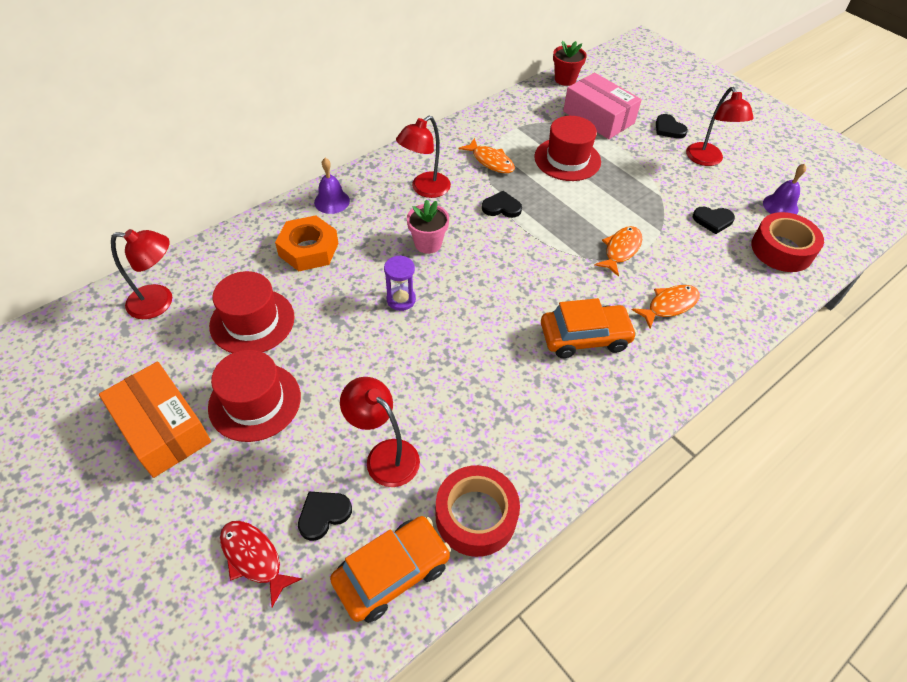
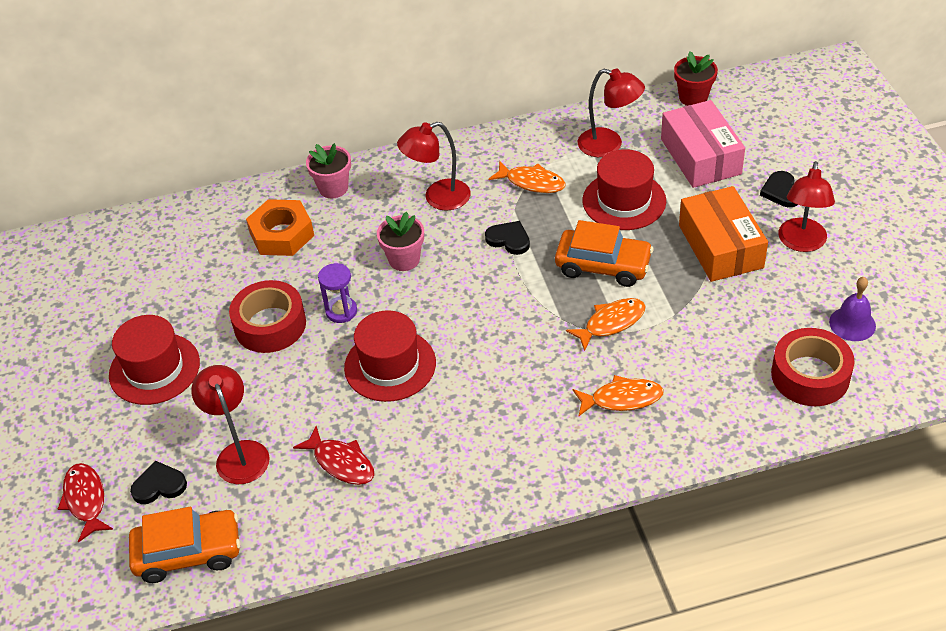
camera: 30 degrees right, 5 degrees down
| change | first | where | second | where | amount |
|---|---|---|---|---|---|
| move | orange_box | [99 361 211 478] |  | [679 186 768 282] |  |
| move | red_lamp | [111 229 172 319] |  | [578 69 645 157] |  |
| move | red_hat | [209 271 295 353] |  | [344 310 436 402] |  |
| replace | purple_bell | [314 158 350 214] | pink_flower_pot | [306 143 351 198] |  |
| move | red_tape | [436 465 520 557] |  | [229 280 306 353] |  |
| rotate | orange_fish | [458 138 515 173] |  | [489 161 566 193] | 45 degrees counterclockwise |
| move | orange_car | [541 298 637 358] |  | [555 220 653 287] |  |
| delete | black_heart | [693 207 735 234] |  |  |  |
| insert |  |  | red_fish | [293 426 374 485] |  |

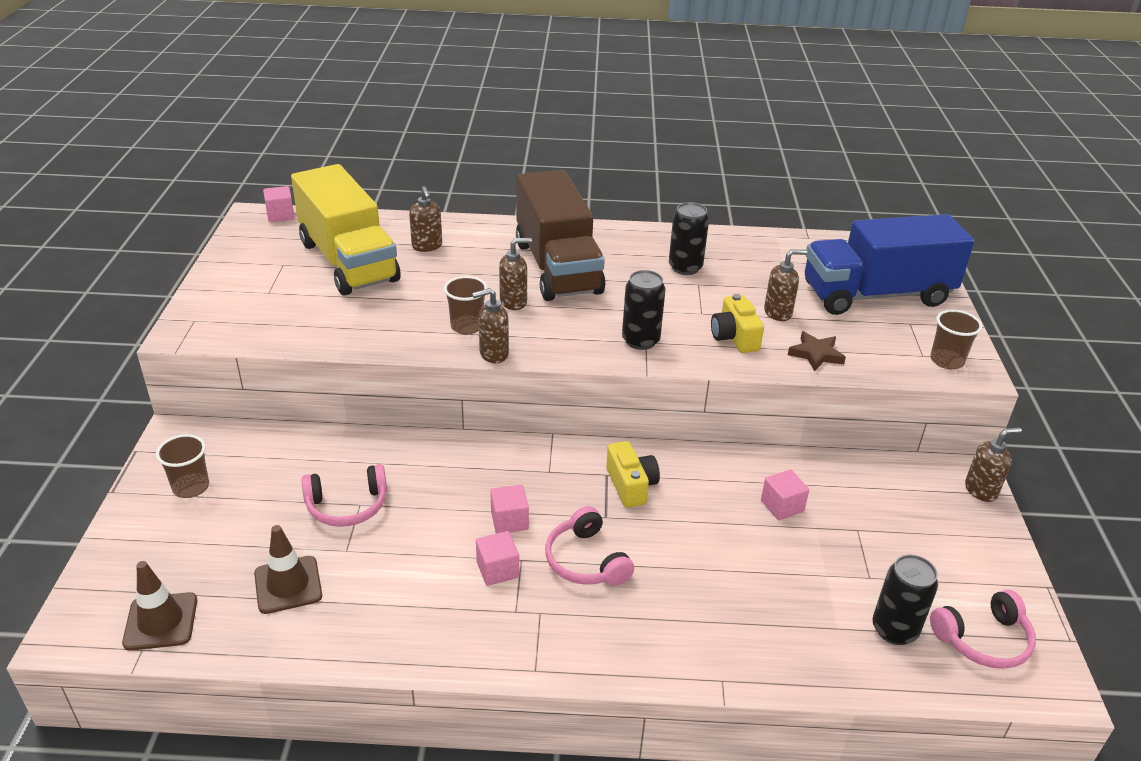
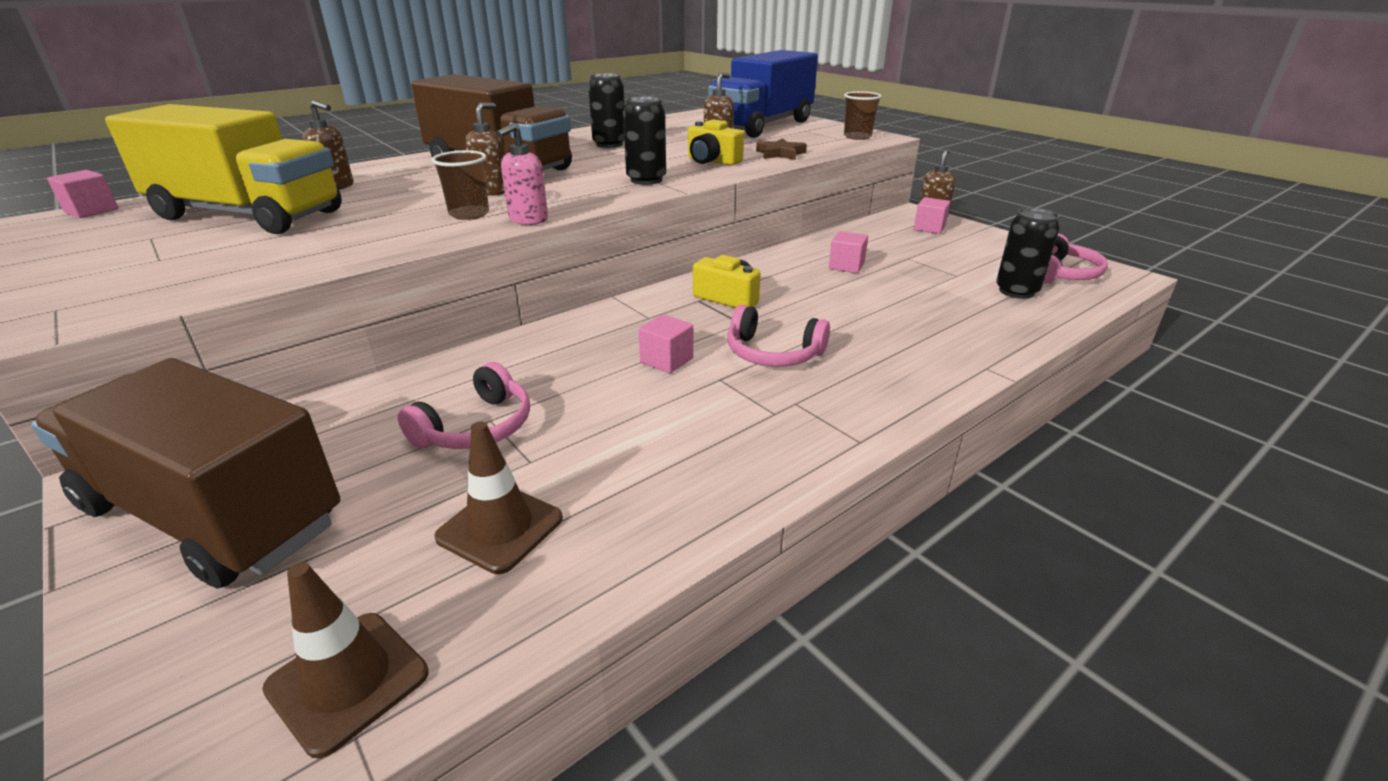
camera: 40 degrees left, 5 degrees down
| change | first | where | second | where | amount |
|---|---|---|---|---|---|
| replace | brown_cup | [156 434 209 498] | brown_truck | [31 358 340 589] |  |
| recolor | brown_soap_dispenser | [472 288 509 363] | pink_soap_dispenser | [496 123 548 225] |  |
| move | pink_cube | [476 531 519 586] |  | [914 197 950 234] |  |

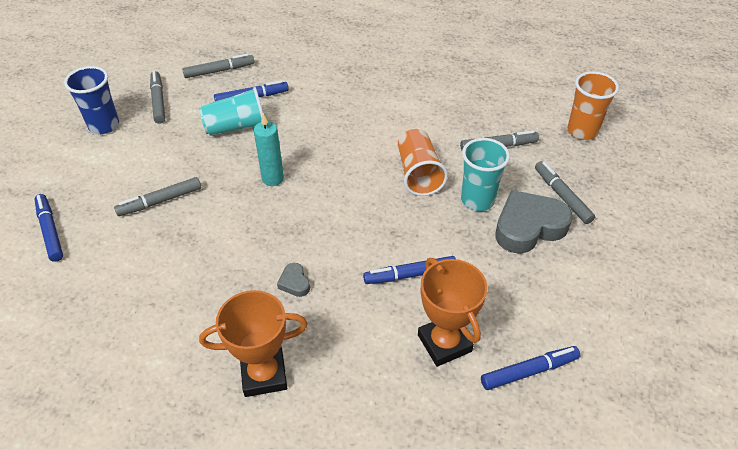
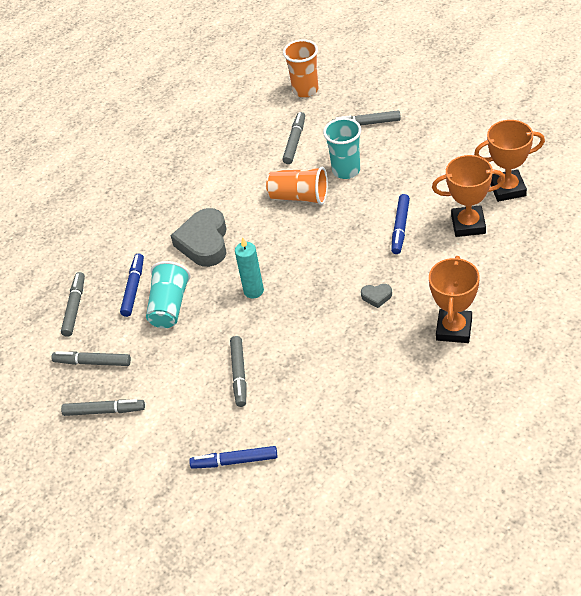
camera: 60 degrees left, 0 degrees up
| change | first | where | second | where | amount |
|---|---|---|---|---|---|
| replace | blue_cup | [64 66 119 134] | grey_marker | [61 399 145 416] |  |
| replace | blue_marker | [481 346 580 390] | orange_trophy | [474 120 545 202] |  |
| move | grey_heart | [495 190 573 254] |  | [171 208 227 267] |  |

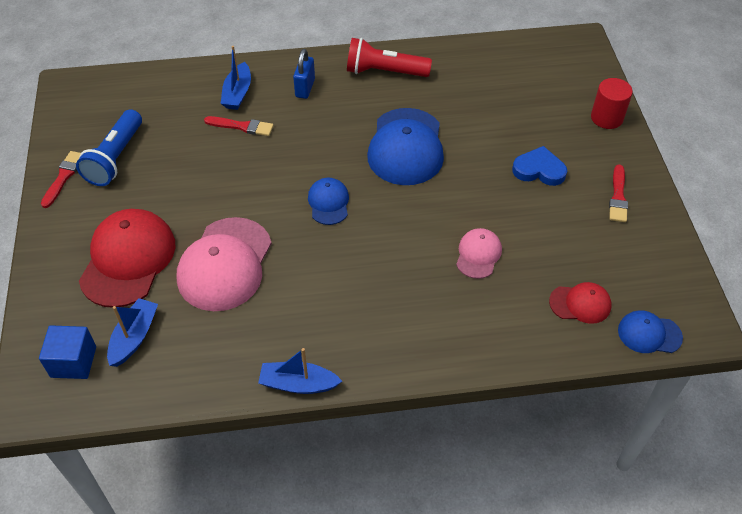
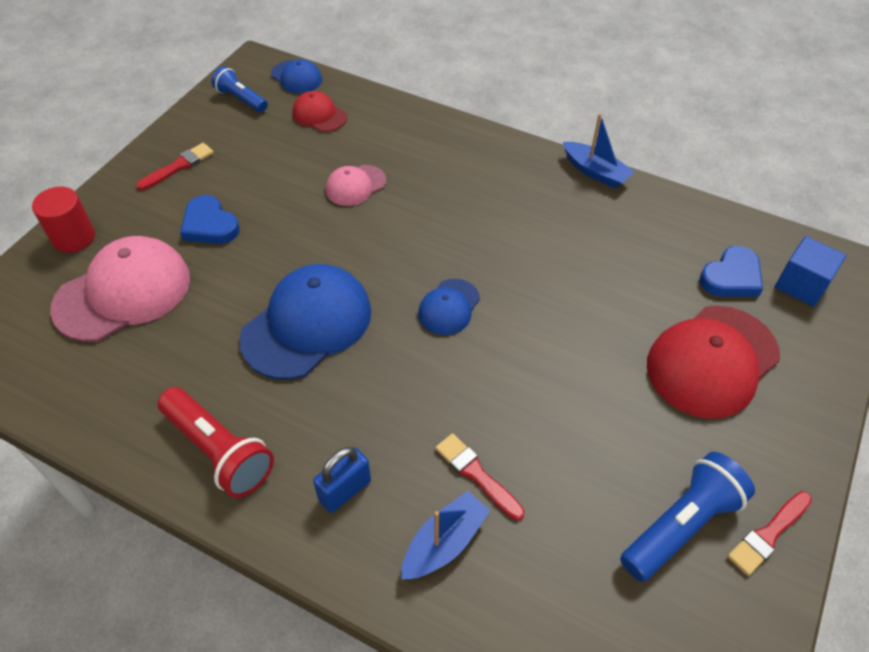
camera: 145 degrees left, 0 degrees up
| change | first | where | second | where | amount |
|---|---|---|---|---|---|
| replace | blue_boat | [107 298 158 367] | blue_heart | [699 246 763 297] |  |
| move | pink_cap | [176 217 272 311] |  | [50 236 190 342] |  |
| insert |  |  | blue_flashlight | [211 66 268 112] |  |

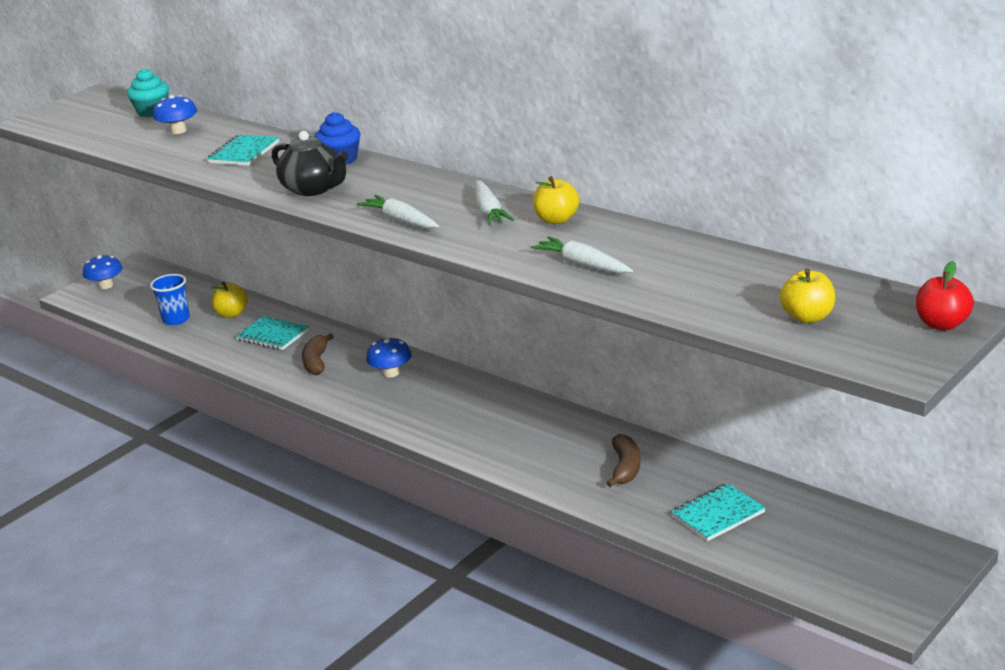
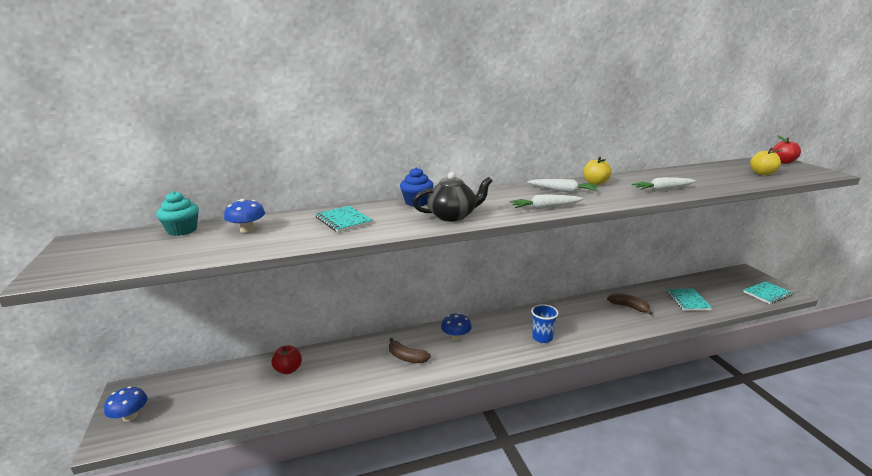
camera: 60 degrees left, 5 degrees down
| change | first | where | second | where | amount |
|---|---|---|---|---|---|
| move | blue_cup | [150 274 190 325] |  | [531 304 559 343] |  |
| recolor | yellow_apple | [211 282 248 318] | red_apple | [272 345 302 374] |  |
| move | turquoise_notebook | [236 316 309 350] |  | [743 281 793 304] |  |

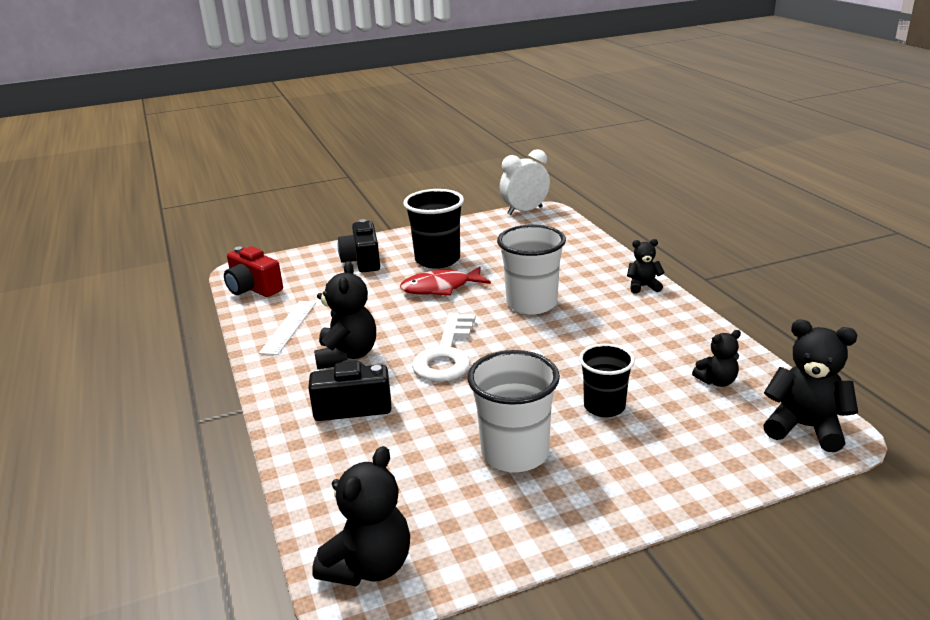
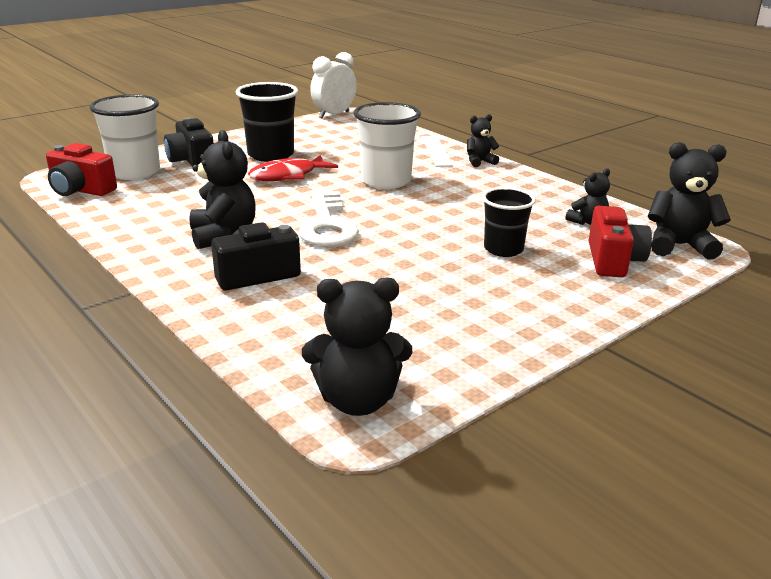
camera: 20 degrees left, 0 degrees up
| change | first | where | second | where | amount |
|---|---|---|---|---|---|
| move | white_ruler | [259 301 316 355] |  | [421 136 453 167] |  |
| rotate | black_teddy_bear | [312 446 410 586] |  | [302 278 412 416] | 75 degrees clockwise |
| move | white_cup | [467 350 560 472] |  | [90 94 160 180] |  |
| insert |  |  | red_camera | [589 206 652 277] |  |

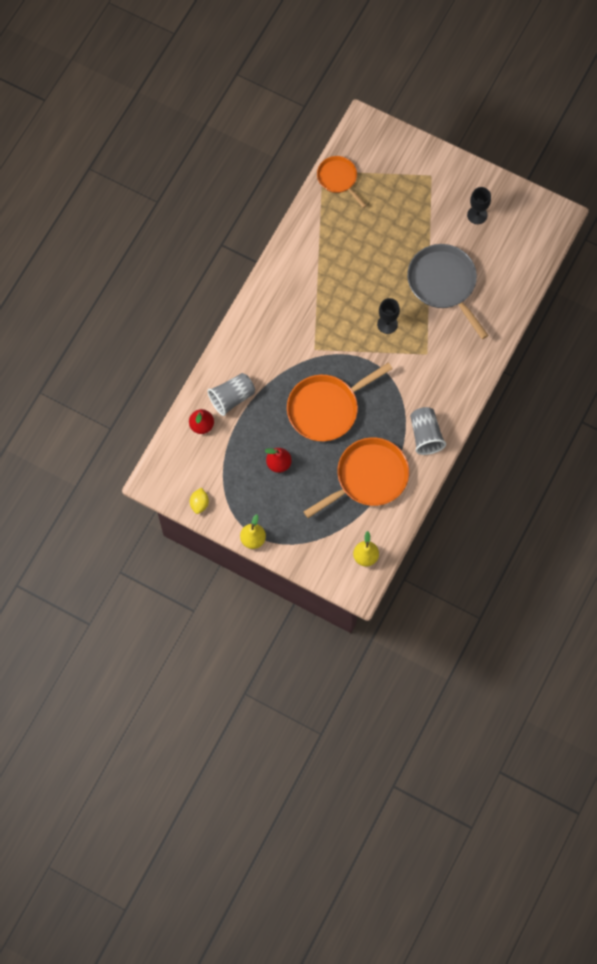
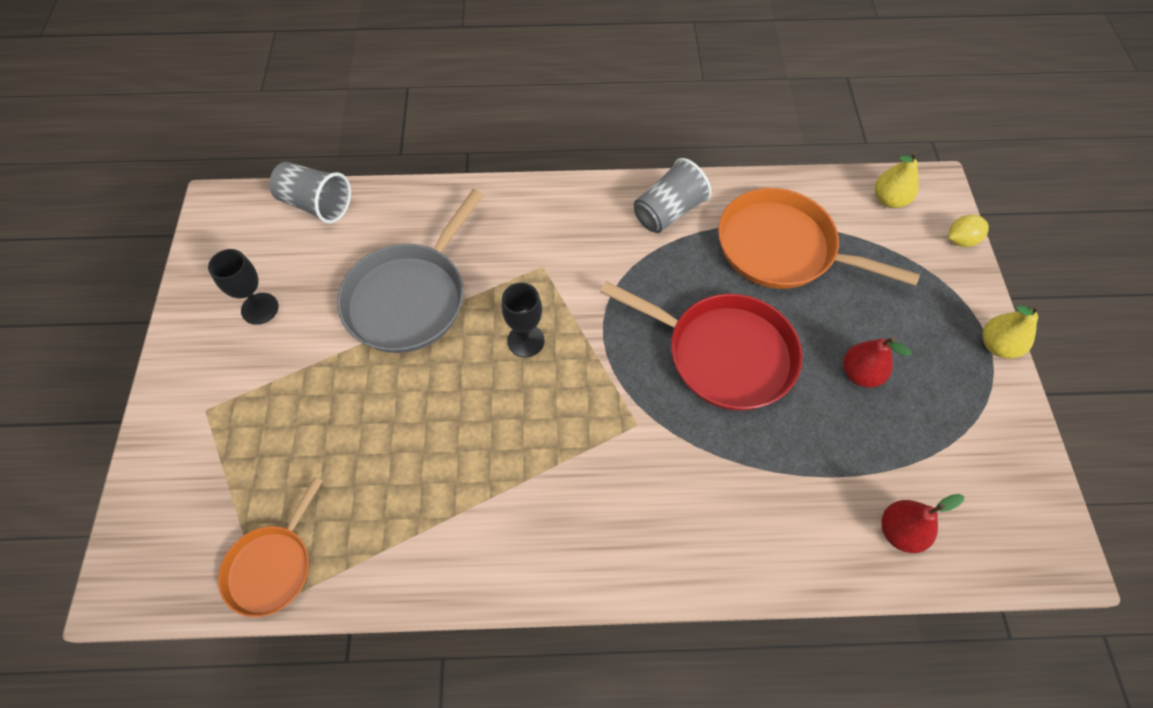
camera: 120 degrees left, 10 degrees down
| change | first | where | second | where | amount |
|---|---|---|---|---|---|
| move | yellow_lemon | [190 488 209 514] |  | [949 215 989 247] |  |
| move | grey_cup | [208 373 255 416] |  | [269 162 351 224] |  |
| recolor | orange_pan | [287 363 393 441] | red_pan | [600 281 803 411] |  |

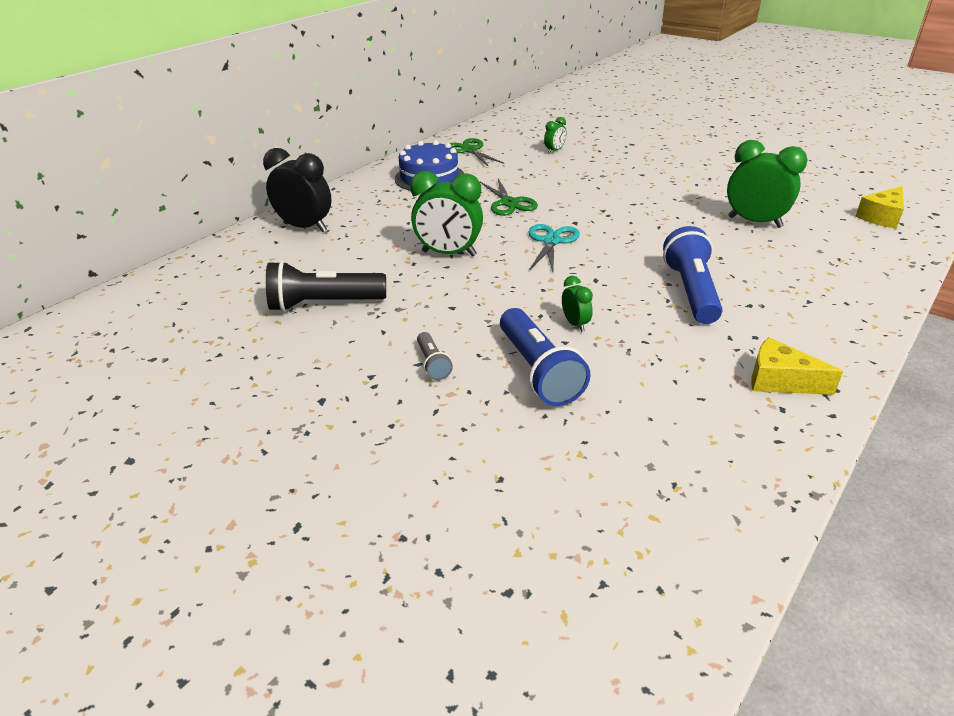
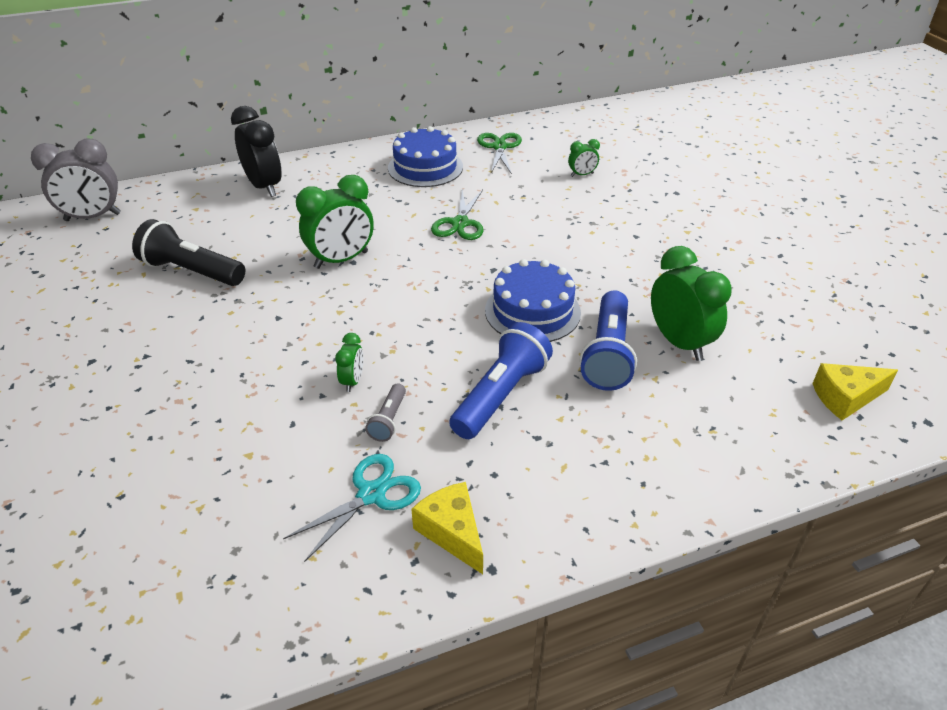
camera: 30 degrees right, 5 degrees up
| change | first | where | second | where | amount |
|---|---|---|---|---|---|
| rotate | green_clock | [410 171 483 256] |  | [296 175 374 269] | 75 degrees counterclockwise |
| move | grey_flashlight | [417 332 453 380] |  | [365 383 406 442] |  |
| move | blue_flashlight | [500 308 591 406] |  | [580 290 637 391] |  |
| move | turquoise_scissors | [528 224 580 272] |  | [283 454 421 562] |  |
| insert |  |  | grey_clock | [31 138 121 221] |  |
| insert |  |  | blue_cake | [485 259 581 342] |  |

